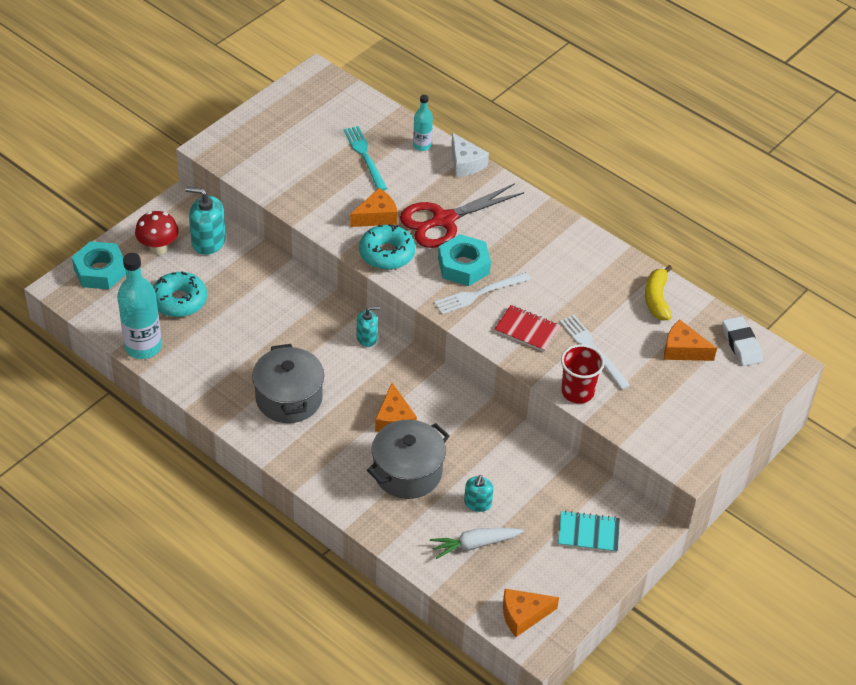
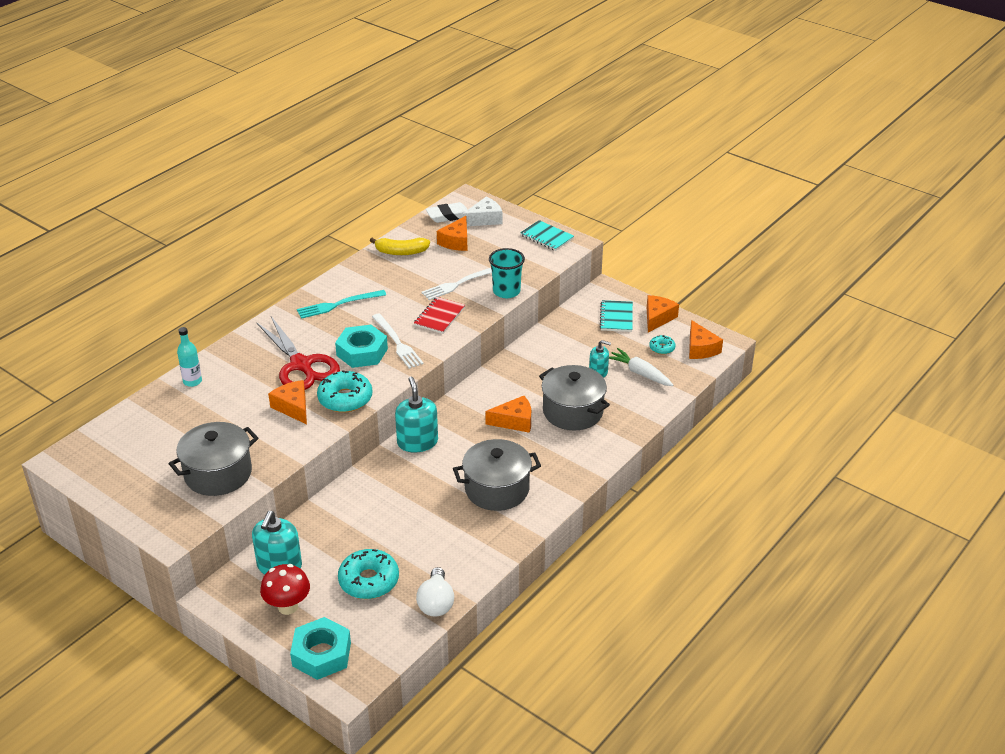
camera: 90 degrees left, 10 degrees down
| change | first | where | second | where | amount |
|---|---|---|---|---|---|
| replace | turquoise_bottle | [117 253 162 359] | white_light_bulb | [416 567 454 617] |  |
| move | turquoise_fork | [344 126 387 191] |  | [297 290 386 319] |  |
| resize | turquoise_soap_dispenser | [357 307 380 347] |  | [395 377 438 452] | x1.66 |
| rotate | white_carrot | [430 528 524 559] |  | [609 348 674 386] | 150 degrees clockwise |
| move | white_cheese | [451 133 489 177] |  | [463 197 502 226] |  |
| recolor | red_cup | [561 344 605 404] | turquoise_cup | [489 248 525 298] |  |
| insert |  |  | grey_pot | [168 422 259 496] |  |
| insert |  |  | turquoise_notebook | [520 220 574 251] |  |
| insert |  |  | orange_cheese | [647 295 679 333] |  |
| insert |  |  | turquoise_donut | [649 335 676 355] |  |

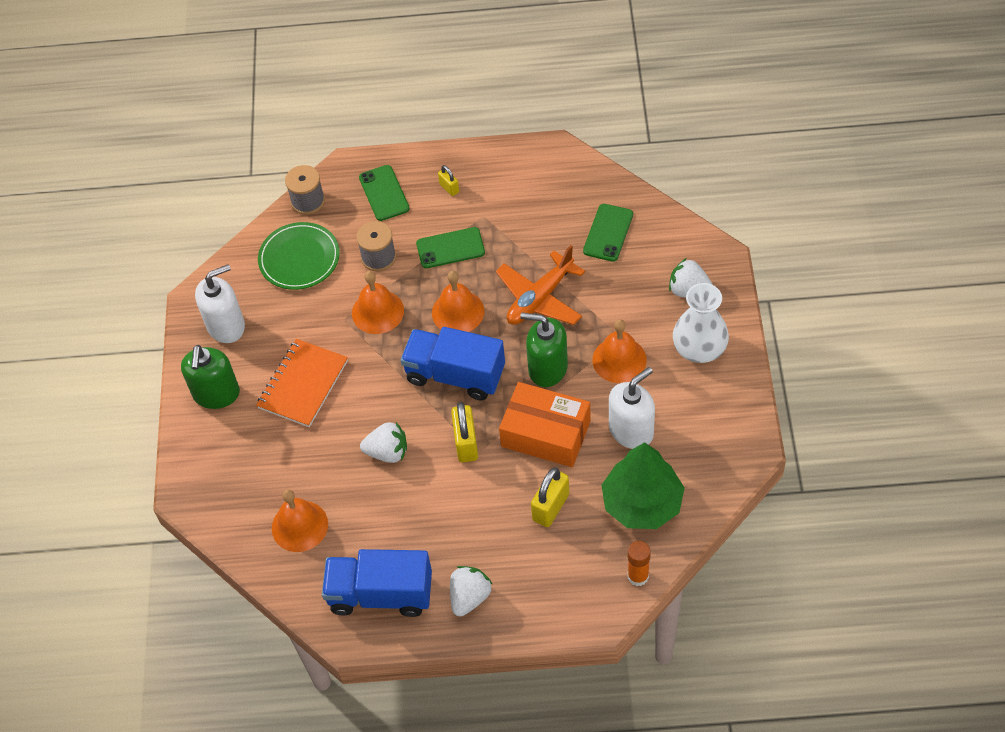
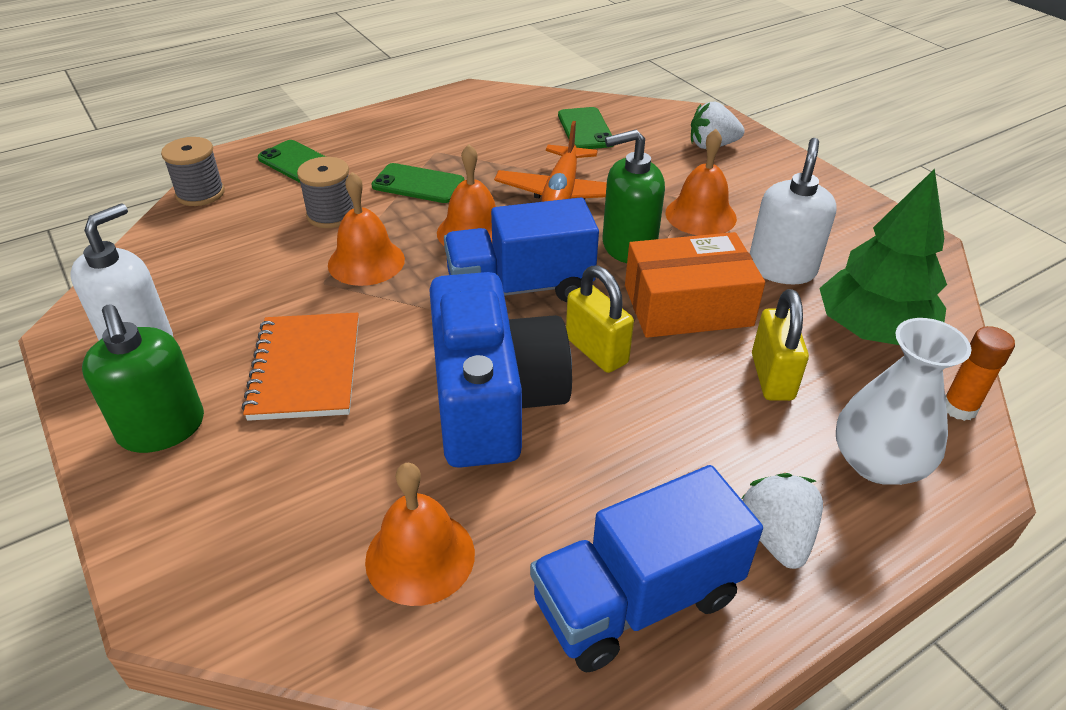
camera: 35 degrees left, 15 degrees down
| change | first | where | second | where | amount |
|---|---|---|---|---|---|
| delete | green_plate | [258 222 340 290] |  |  |  |
| replace | white_strawberry | [360 422 407 463] | blue_camera | [429 272 572 468] |  |
| rotate | green_phone | [416 227 485 268] |  | [371 163 465 203] | 60 degrees clockwise |
| delete | yellow_padlock | [438 165 459 196] |  |  |  |
| move | white_vase | [673 283 729 363] |  | [836 318 972 485] |  |

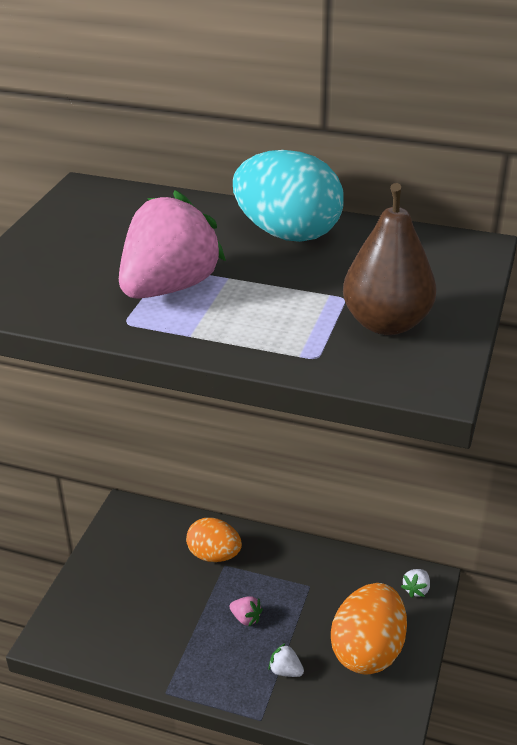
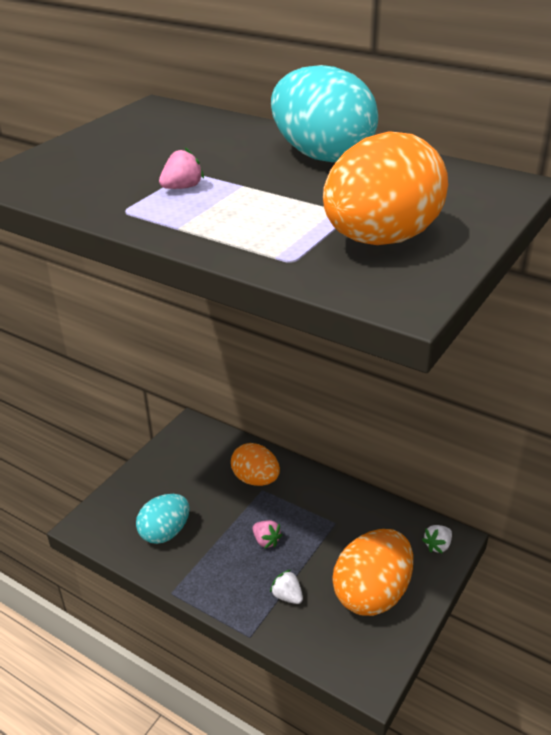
camera: 15 degrees right, 0 degrees up
| change | first | where | second | where | amount |
|---|---|---|---|---|---|
| resize | pink_strawberry | [119 190 226 299] |  | [159 148 204 189] | x0.40 |
| replace | brown_pear | [343 183 437 335] | orange_egg | [323 131 448 245] |  |
| insert |  |  | turquoise_egg | [136 494 190 544] |  |

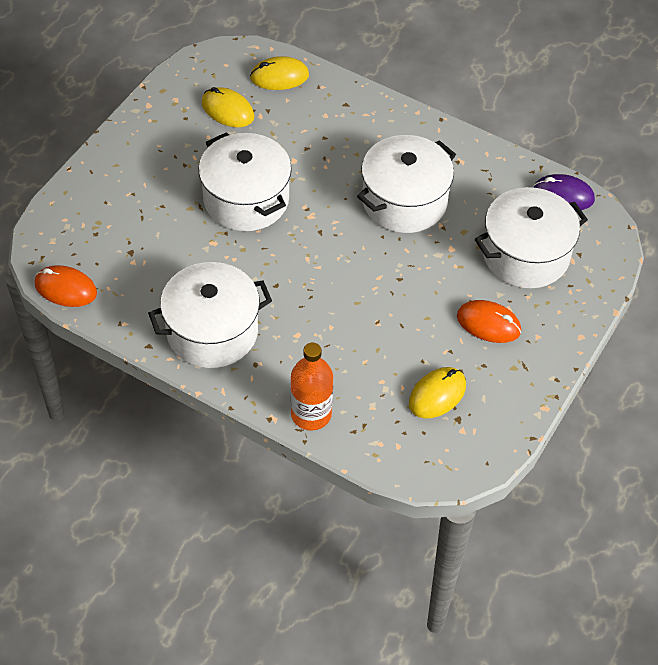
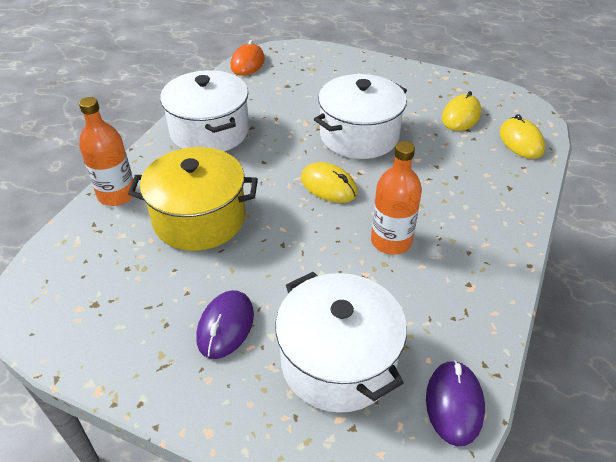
camera: 85 degrees right, 10 degrees down
| change | first | where | second | where | amount |
|---|---|---|---|---|---|
| replace | white_pot | [357 135 456 233] | orange_bottle | [371 141 422 255] |  |
| move | yellow_mouse | [409 367 466 418] |  | [301 162 358 203] |  |
| recolor | orange_mouse | [457 300 521 343] | purple_mouse | [196 290 254 359] |  |
| insert |  |  | yellow_pot | [128 147 258 251] |  |

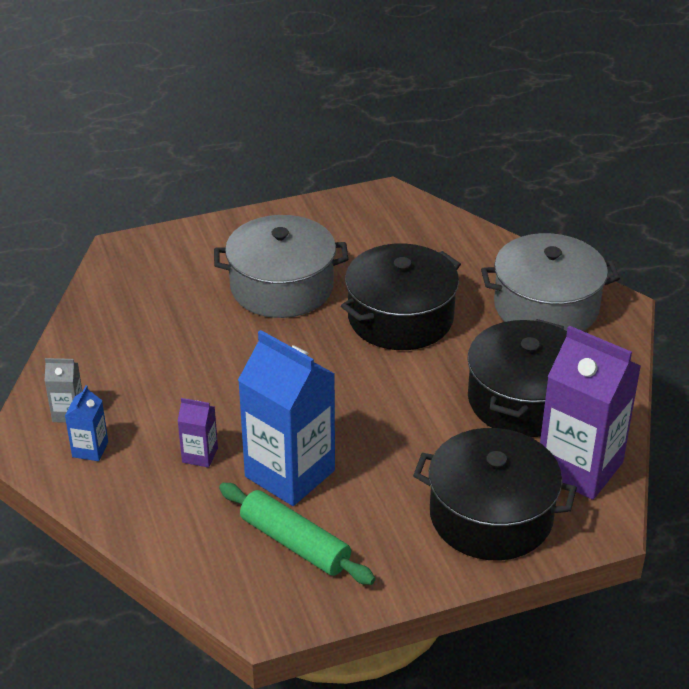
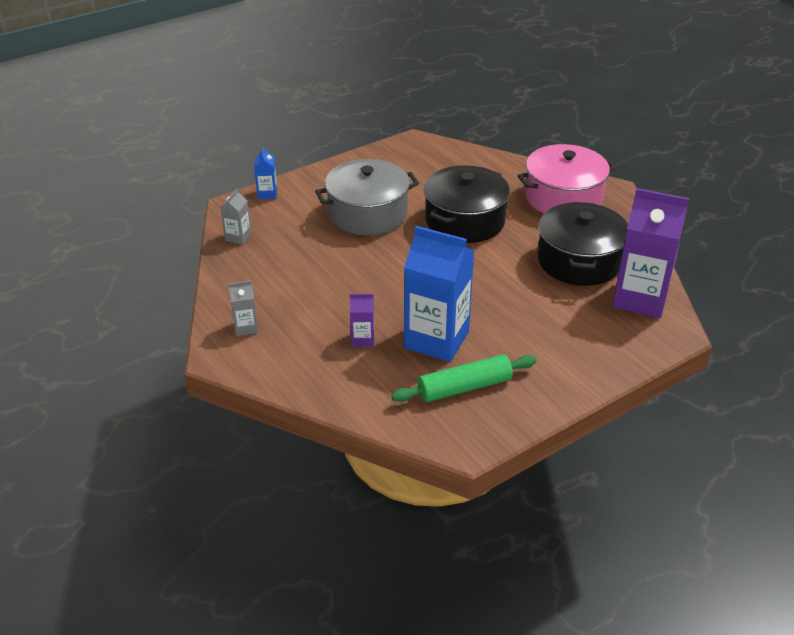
camera: 15 degrees left, 0 degrees up
| change | first | where | second | where | amount |
|---|---|---|---|---|---|
| move | blue_carton | [65 385 108 461] |  | [254 147 277 199] |  |
| rotate | green_rolling_pin | [219 483 376 585] |  | [391 354 537 402] | 45 degrees counterclockwise |
| delete | black_pot | [413 428 577 560] |  |  |  |
| recolor | grey_pot | [481 233 620 331] | pink_pot | [518 144 616 214] |  |
| insert |  |  | grey_carton | [220 189 251 245] |  |

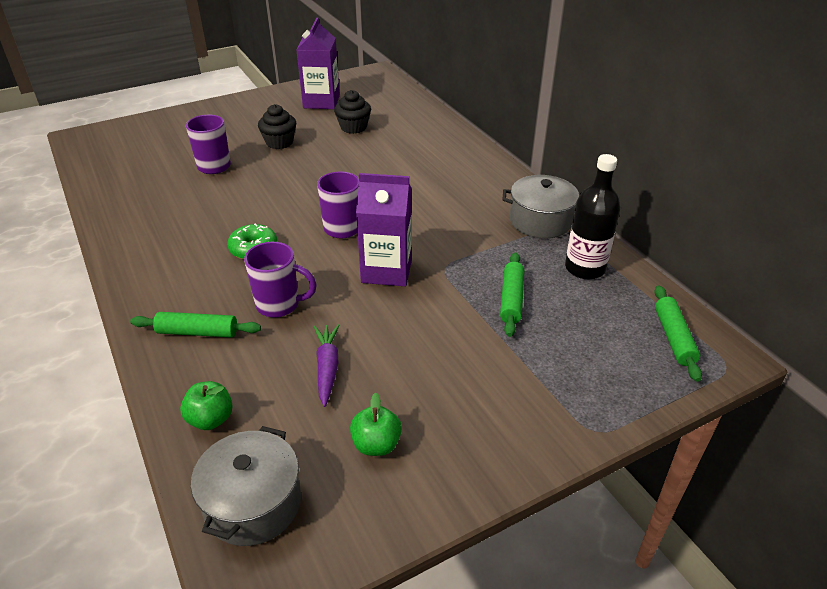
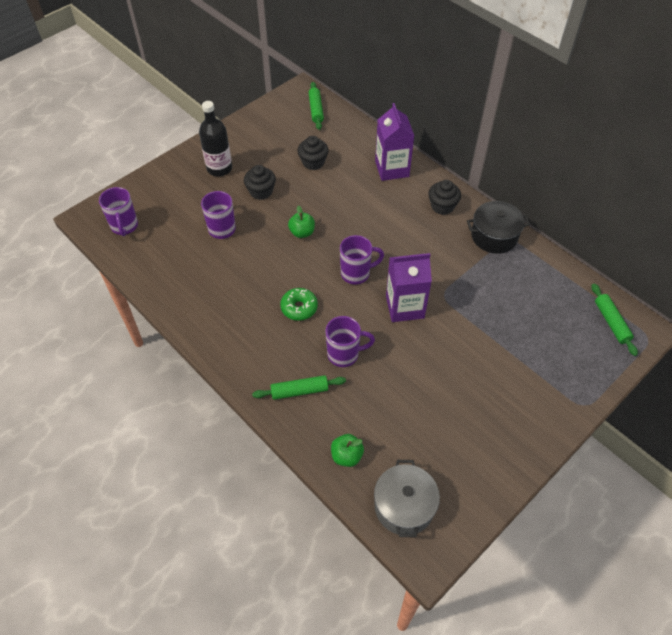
camera: 15 degrees left, 15 degrees up
| change | first | where | second | where | amount |
|---|---|---|---|---|---|
| move | purple_carton | [296 17 340 109] |  | [375 103 414 181] |  |
| delete | purple_carrot | [314 324 340 407] |  |  |  |
| move | green_apple | [350 393 402 456] |  | [288 205 315 238] |  |
| move | green_rolling_pin | [500 252 524 337] |  | [309 82 324 130] |  |
| recolor | grey_pot | [502 175 580 239] | black_pot | [467 201 530 254] |  |
| move | black_bottle | [565 154 621 279] |  | [199 101 232 176] |  |
| insert |  |  | purple_mug | [99 187 138 236] |  |
| insert |  |  | black_cupcake | [429 180 461 215] |  |

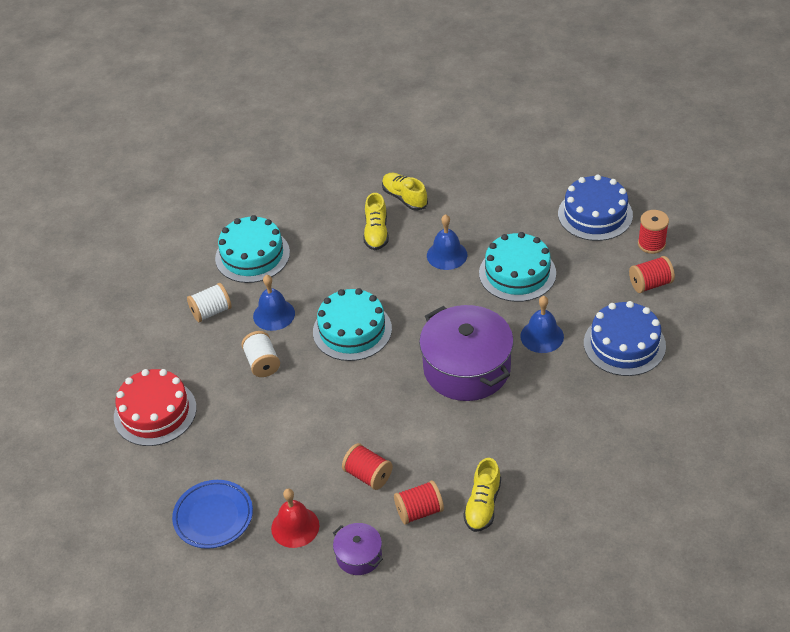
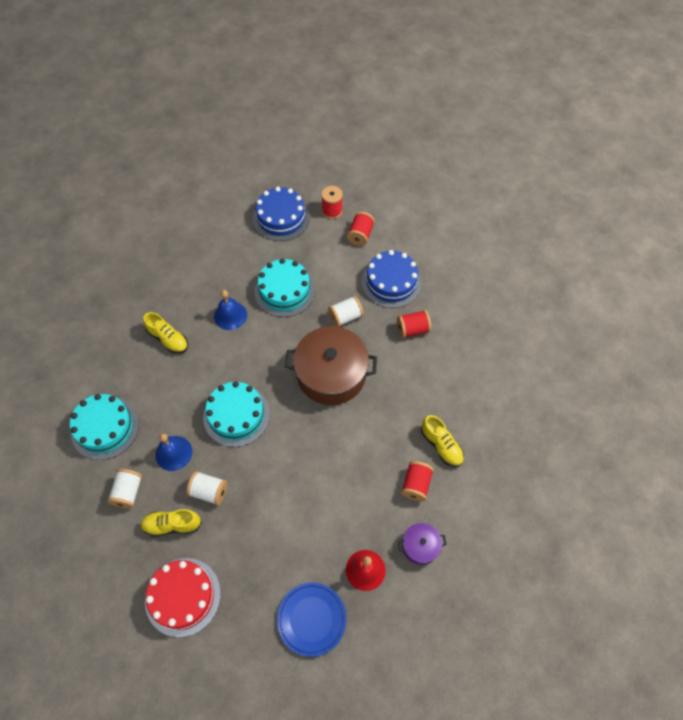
camera: 55 degrees left, 15 degrees up
| change | first | where | second | where | amount |
|---|---|---|---|---|---|
| move | red_spool | [342 443 393 490] |  | [397 310 431 338] |  |
| move | yellow_shoe | [382 173 428 211] |  | [140 509 202 537] |  |
| recolor | purple_pot | [419 305 514 401] | brown_pot | [285 326 377 405] |  |
| replace | blue_bell | [520 296 564 353] | white_spool | [328 296 364 327] |  |

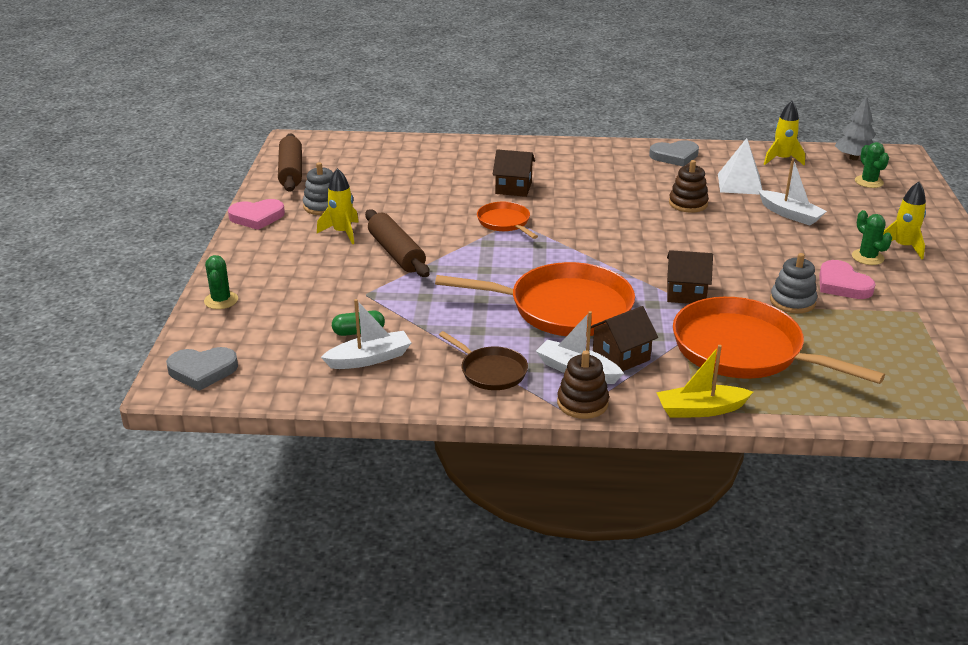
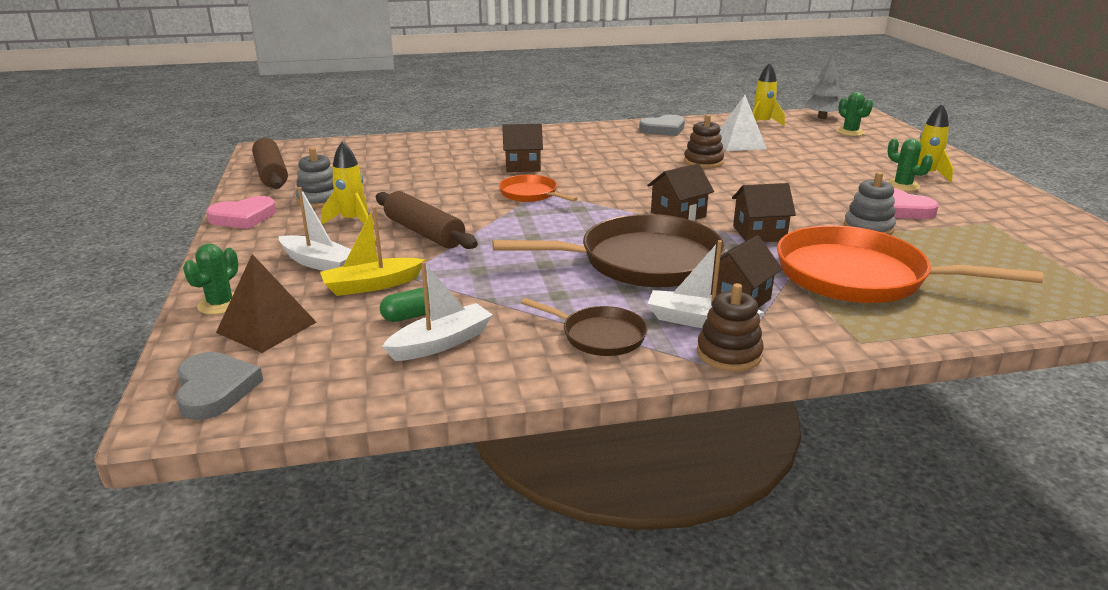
camera: 15 degrees left, 5 degrees down
| change | first | where | second | where | amount |
|---|---|---|---|---|---|
| rotate | grey_heart | [166 347 238 391] |  | [176 352 263 420] | 90 degrees counterclockwise |
| rotate | green_cactus | [204 255 238 309] |  | [183 244 238 315] | 45 degrees clockwise |
| recolor | orange_pan | [435 262 635 336] | brown_pan | [492 214 725 288] |  |
| move | yellow_boat | [656 345 753 418] |  | [320 206 426 296] |  |
| move | white_boat | [759 158 827 226] |  | [279 187 351 271] |  |
| insert |  |  | brown_pyramid | [216 254 316 353] |  |
| insert |  |  | brown_house | [647 163 714 221] |  |

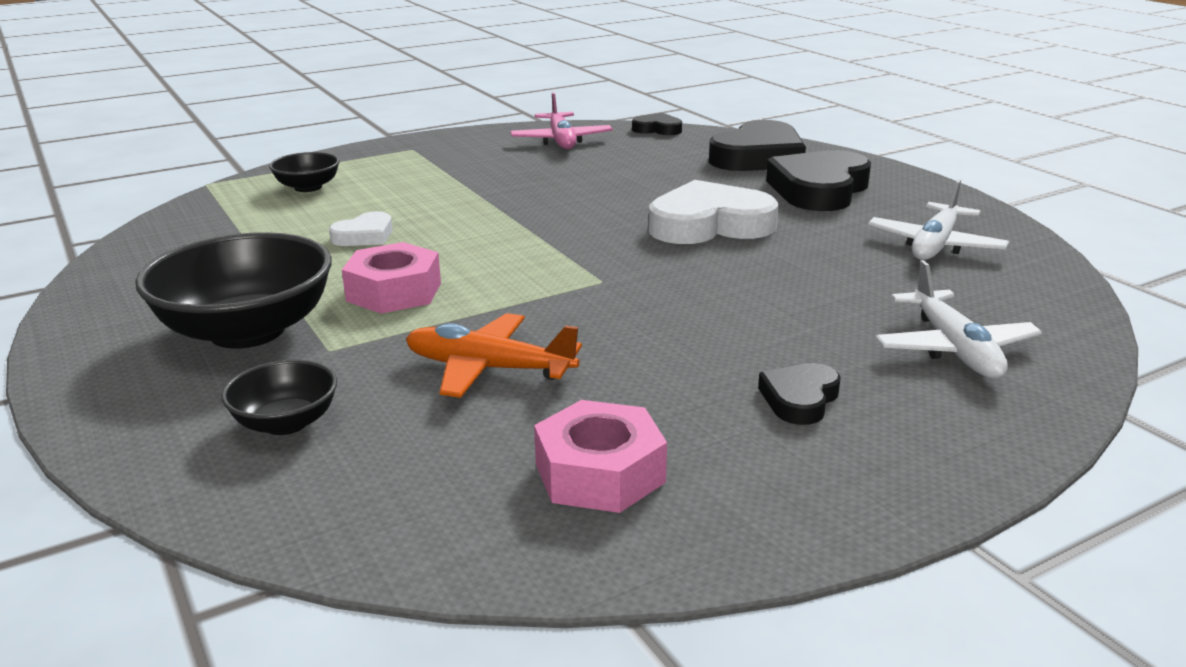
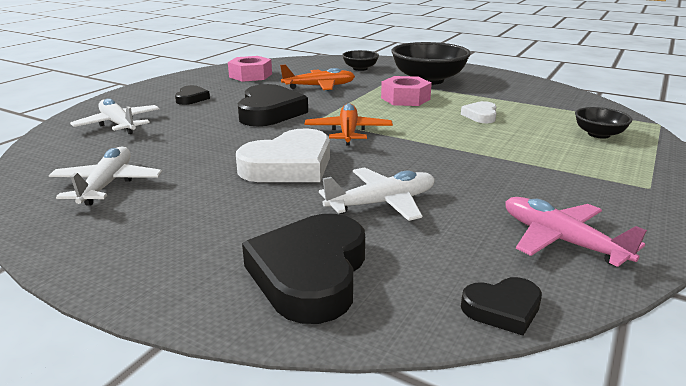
camera: 150 degrees right, 0 degrees up
| change | first | where | second | where | amount |
|---|---|---|---|---|---|
| move | black_heart | [766 150 871 211] |  | [238 84 308 126] |  |
| insert |  |  | orange_plane | [304 103 393 145] |  |
| insert |  |  | white_plane | [319 167 435 221] |  |

